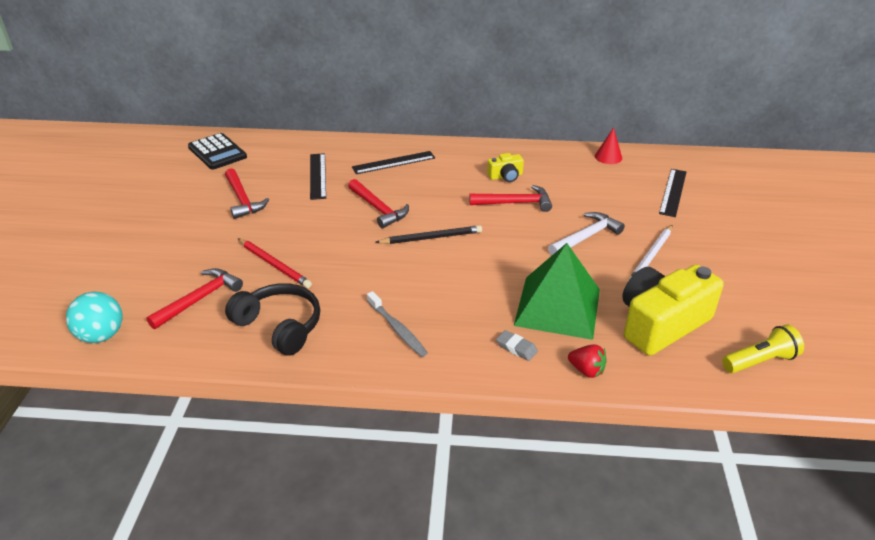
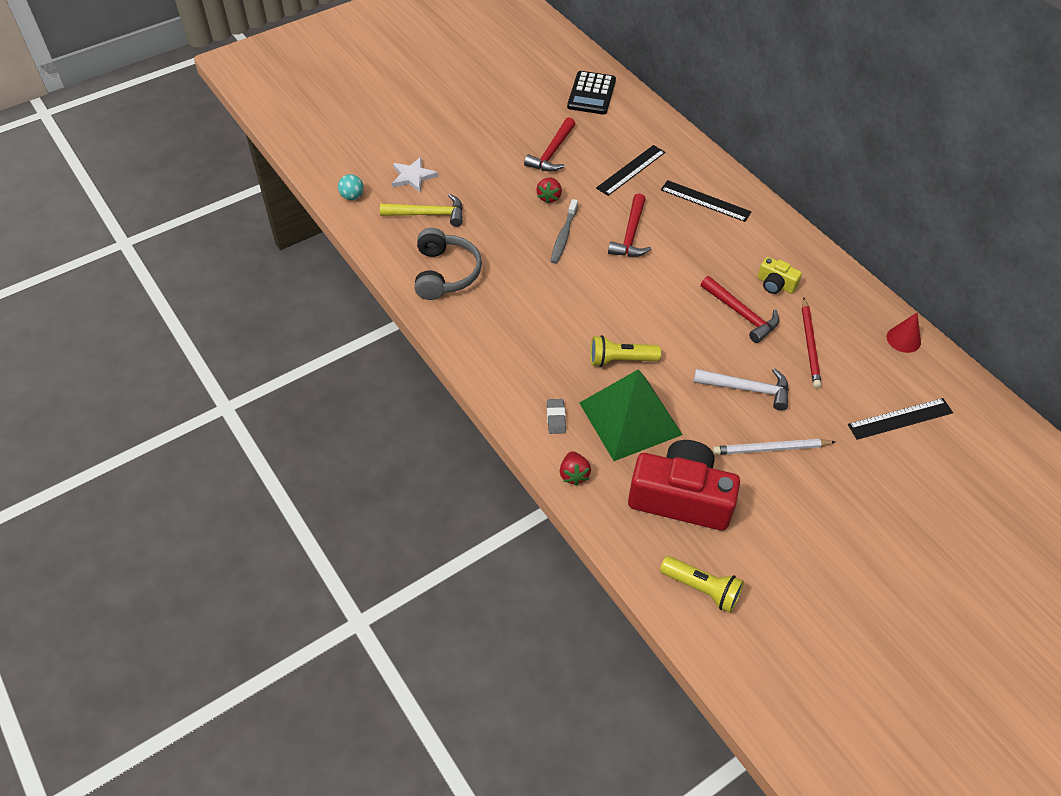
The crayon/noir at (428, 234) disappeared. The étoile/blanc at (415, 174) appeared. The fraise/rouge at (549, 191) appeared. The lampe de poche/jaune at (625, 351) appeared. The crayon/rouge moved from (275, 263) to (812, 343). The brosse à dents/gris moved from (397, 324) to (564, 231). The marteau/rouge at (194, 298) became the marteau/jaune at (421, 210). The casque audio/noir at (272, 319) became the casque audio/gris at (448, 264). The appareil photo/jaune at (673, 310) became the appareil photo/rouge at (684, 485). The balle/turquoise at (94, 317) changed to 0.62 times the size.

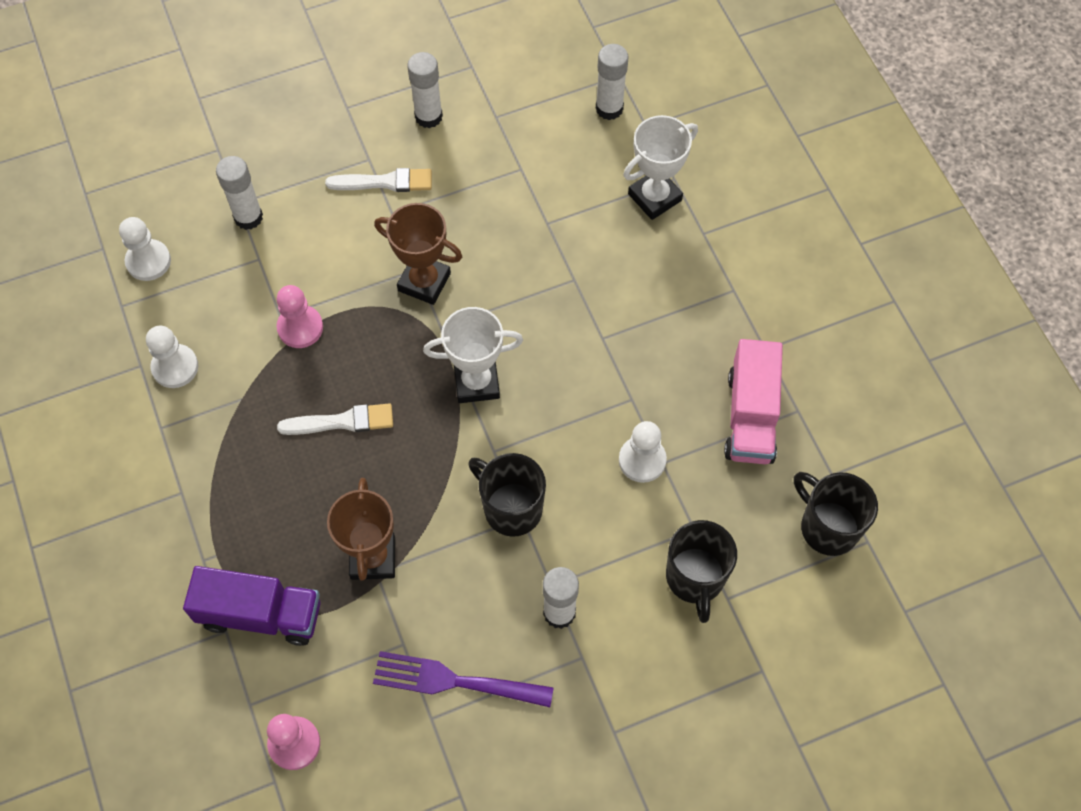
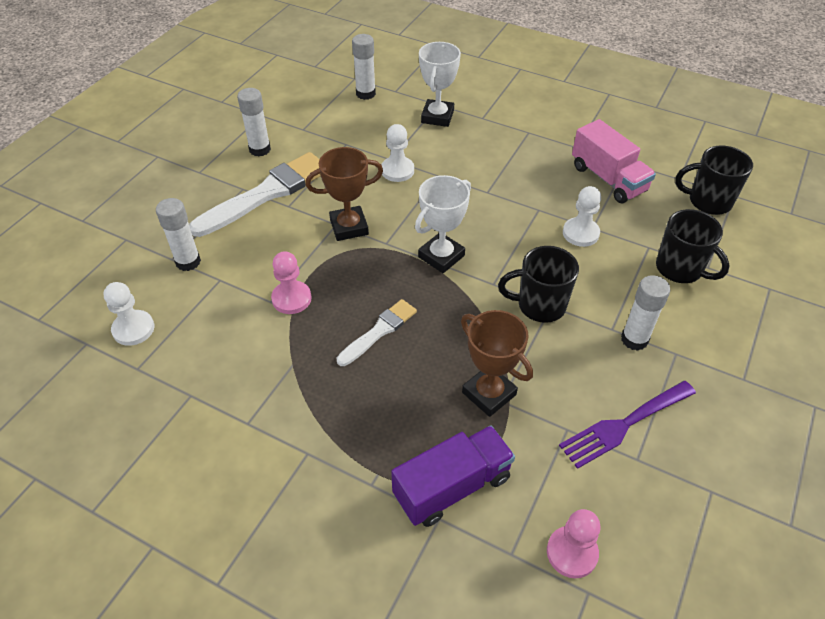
The pion/blanc moved from (172, 357) to (397, 153). The pinceau/blanc at (378, 180) changed to 1.81 times the size.

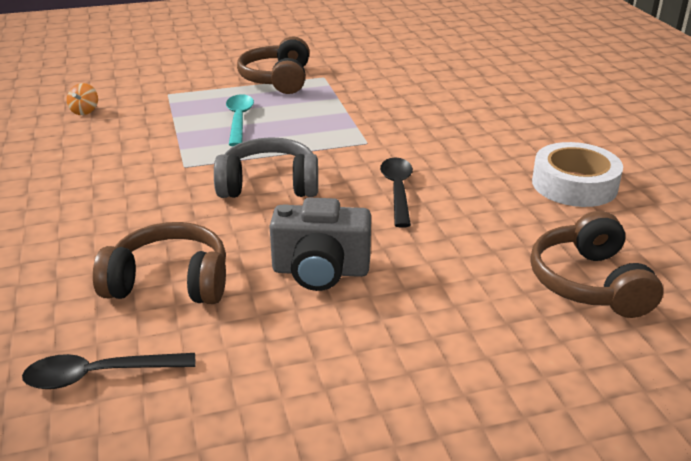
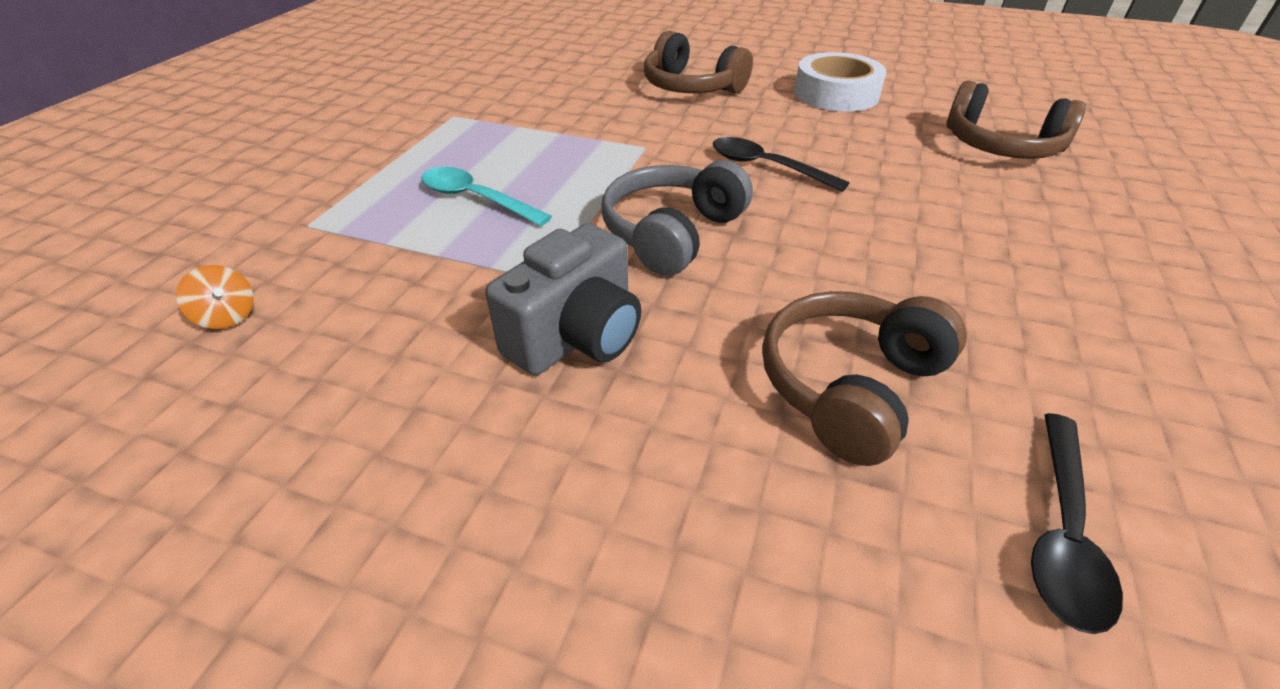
The casque audio/marron moved from (273, 65) to (698, 62). The appareil photo/gris moved from (320, 244) to (563, 299).

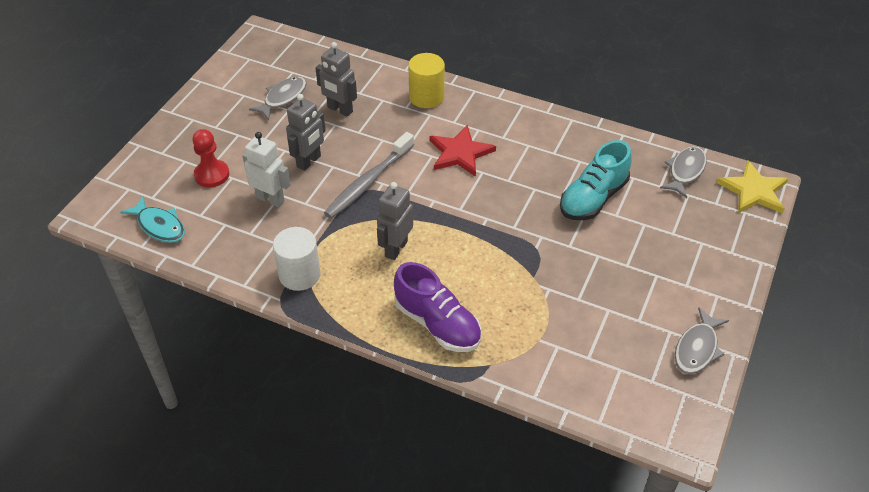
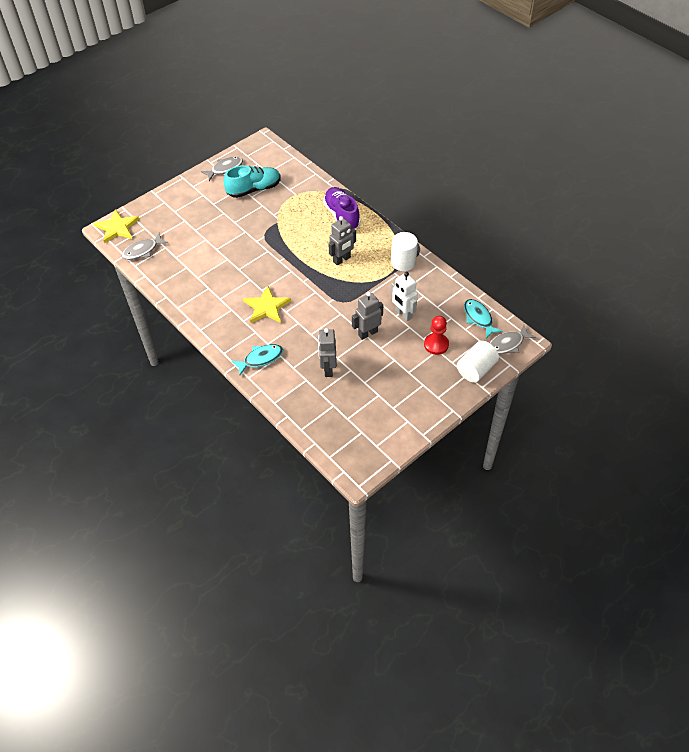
The brosse à dents/gris at (369, 175) disappeared. The cylindre/blanc at (478, 362) appeared. The poisson/gris moved from (278, 98) to (512, 339). The chaussure/turquoise moved from (596, 180) to (252, 181). The cylindre/jaune at (426, 80) was replaced by the poisson/turquoise at (257, 359). The étoile/rouge at (463, 151) became the étoile/jaune at (267, 304). The robot/gris at (336, 79) turned 150 degrees counterclockwise.

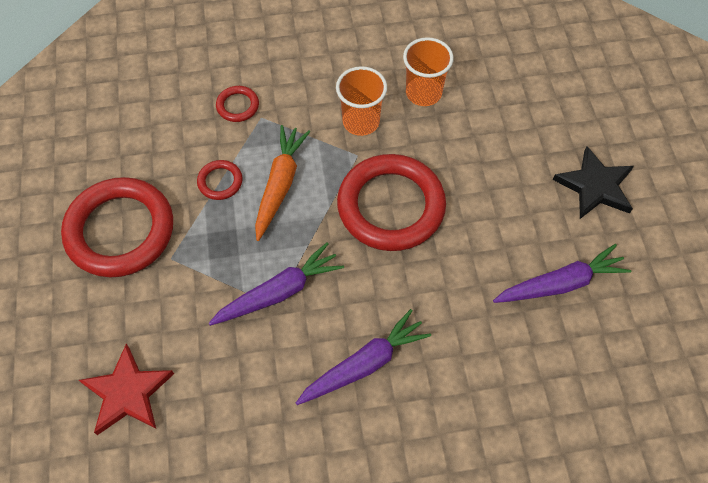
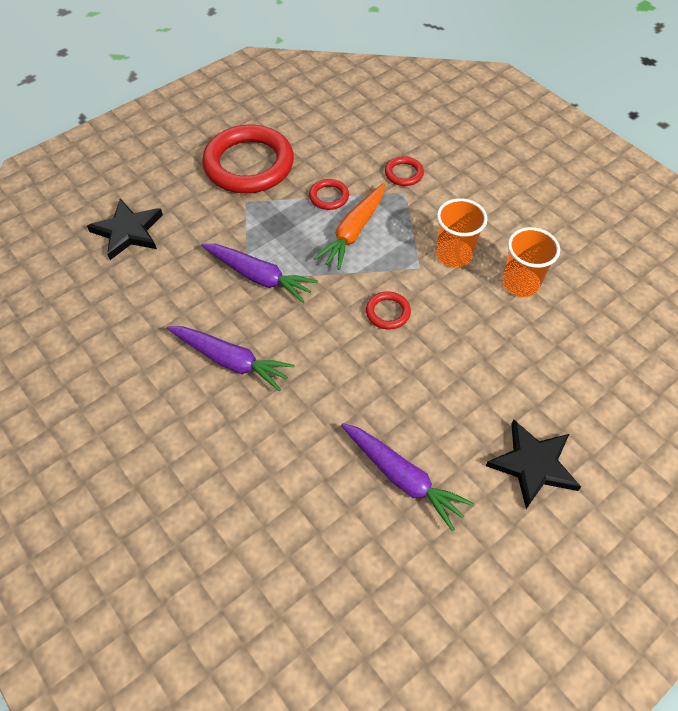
The étoile/rouge at (126, 389) became the étoile/noir at (125, 229). The carotte/orange at (282, 183) turned 135 degrees clockwise. The anneau/rouge at (391, 202) changed to 0.43 times the size.

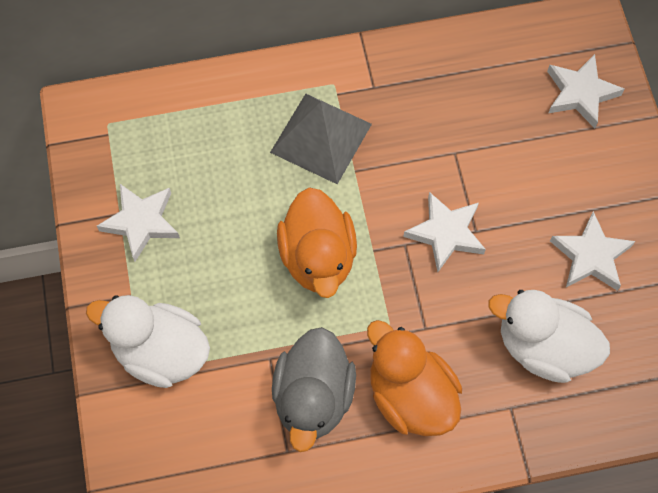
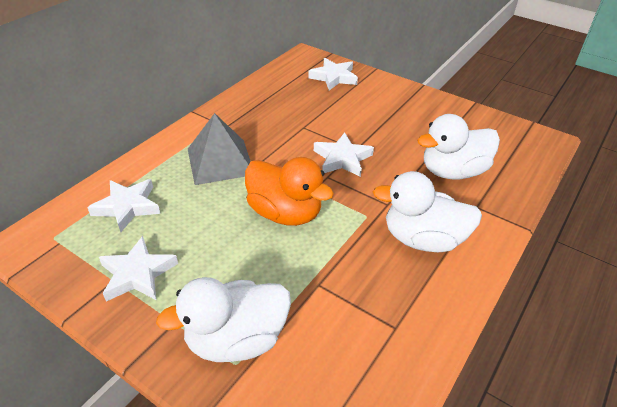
The canard/gris at (314, 389) disappeared. The étoile/blanc moved from (592, 251) to (123, 205). The canard/orange at (414, 378) became the canard/blanc at (427, 211).

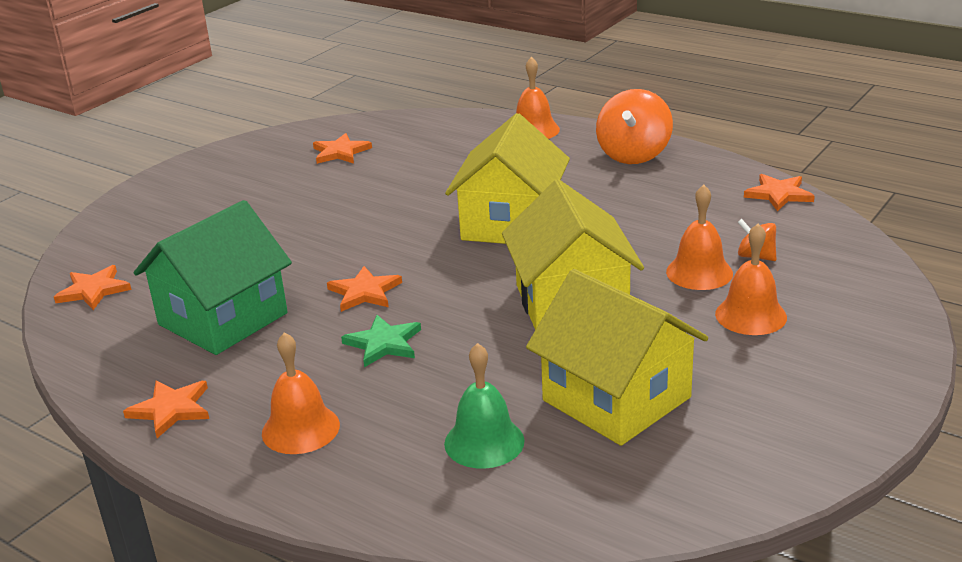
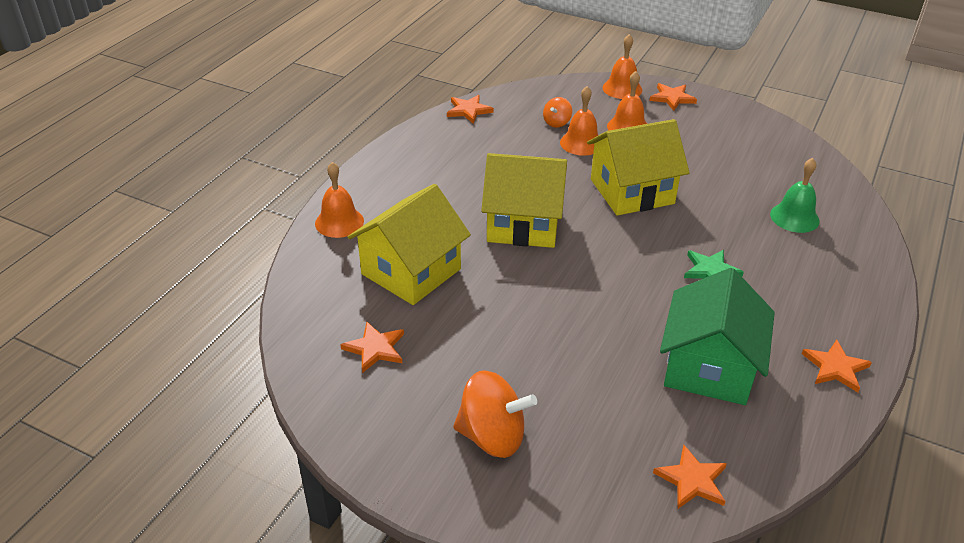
The cloche/orange moved from (301, 393) to (622, 66). The étoile/orange moved from (364, 289) to (673, 97). The maison/jaune moved from (617, 357) to (409, 244). The toupie/orange moved from (634, 126) to (495, 414). The maison/vert at (213, 277) turned 75 degrees clockwise.

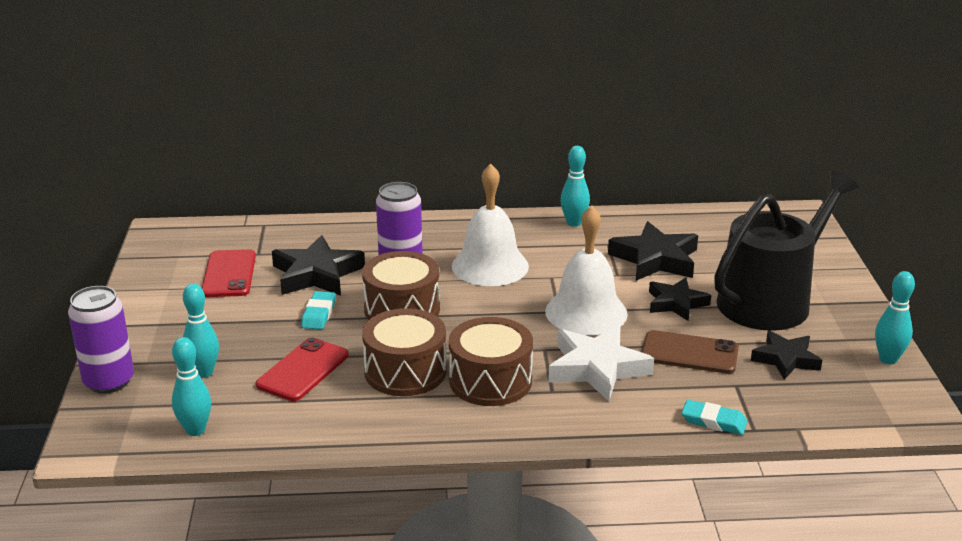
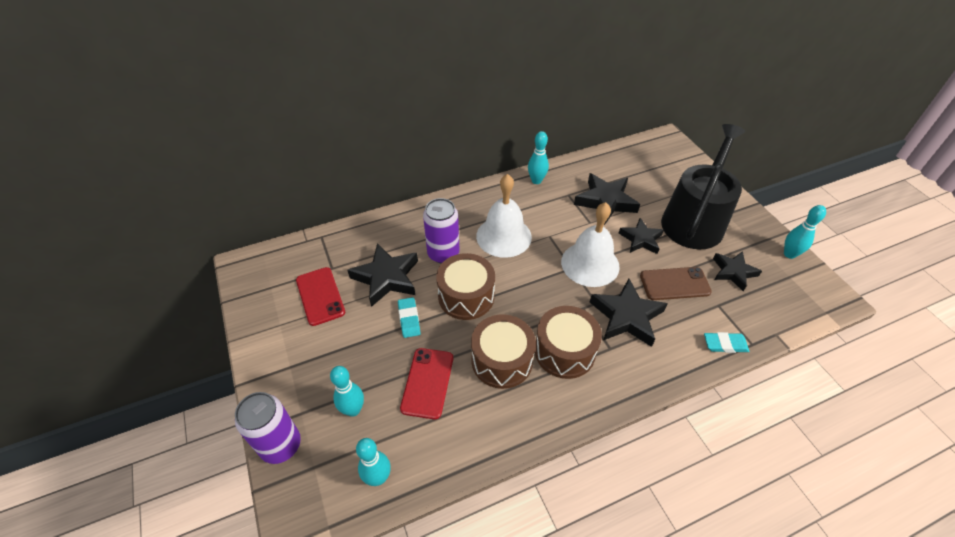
The étoile/blanc at (601, 363) became the étoile/noir at (629, 313).

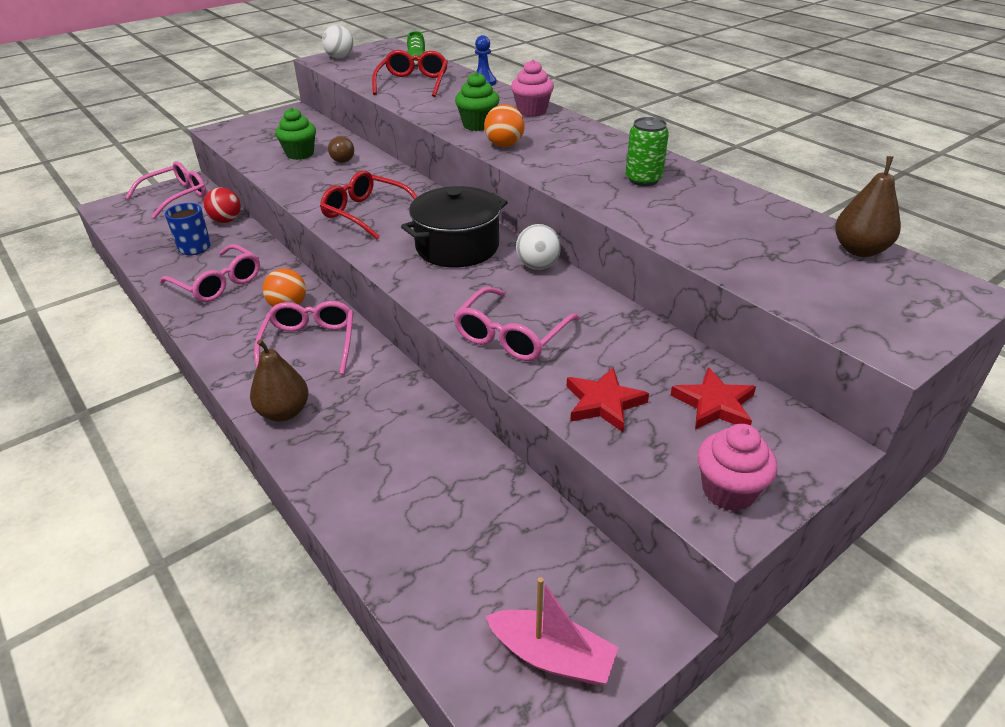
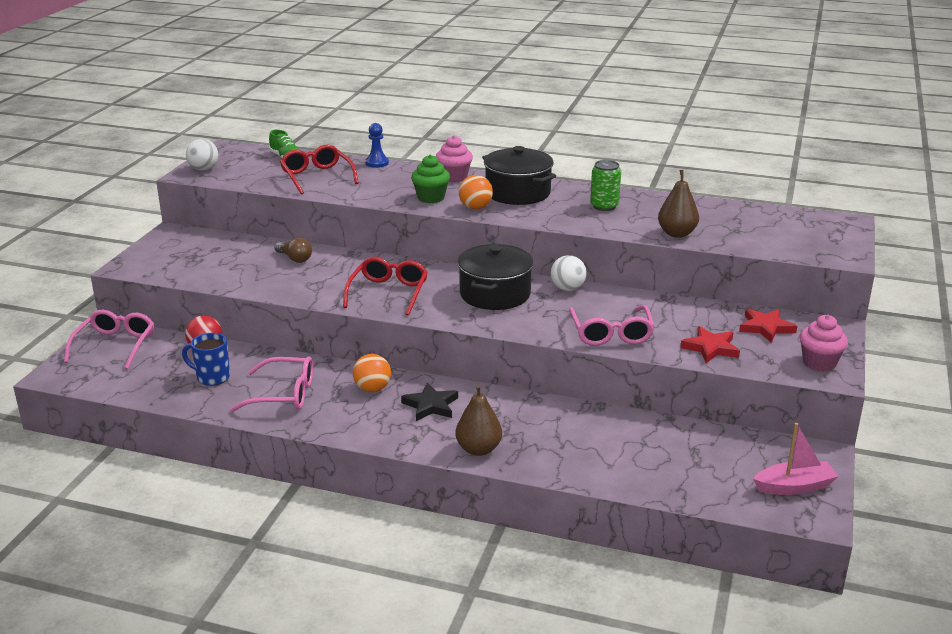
The muffin/vert at (295, 133) disappeared. The marmite/noir at (519, 175) appeared. The poire/marron moved from (868, 206) to (678, 204). The lunettes/rose at (304, 338) was replaced by the étoile/noir at (429, 401). The lunettes/rouge at (368, 205) turned 105 degrees clockwise.

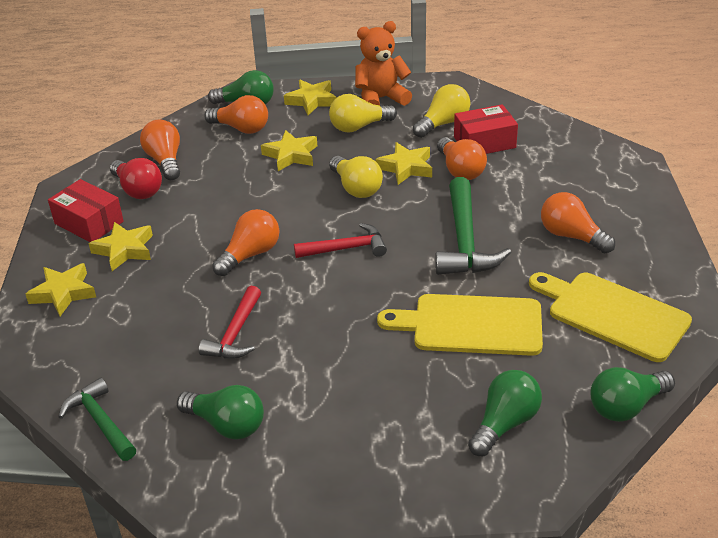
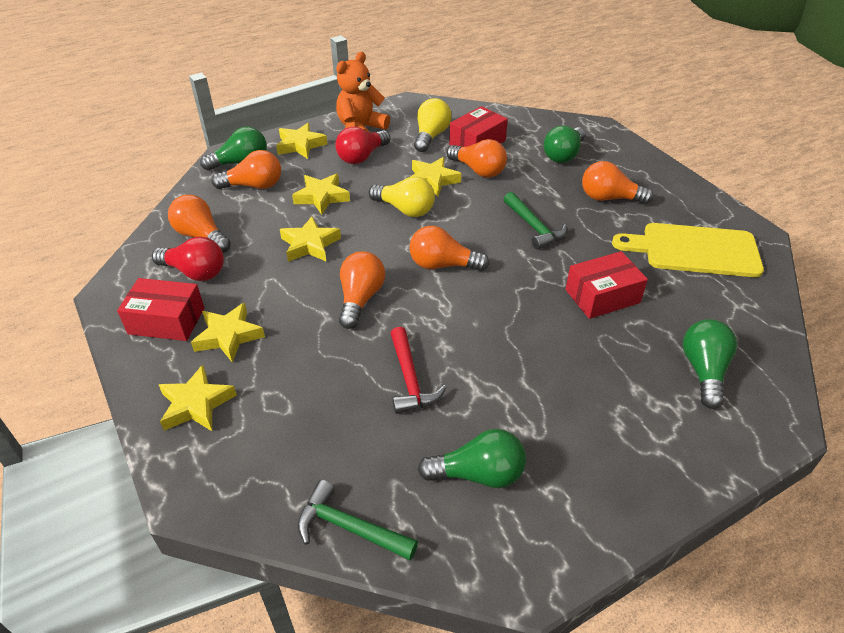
The étoile/jaune at (310, 239) appeared. The ampoule/vert moved from (632, 394) to (564, 144). The marteau/rouge at (340, 240) was replaced by the ampoule/orange at (449, 248). The planche à découper/jaune at (460, 325) was replaced by the boîte/rouge at (606, 285). The ampoule/jaune at (363, 113) became the ampoule/rouge at (362, 145). The marteau/vert at (473, 226) changed to 0.64 times the size.

